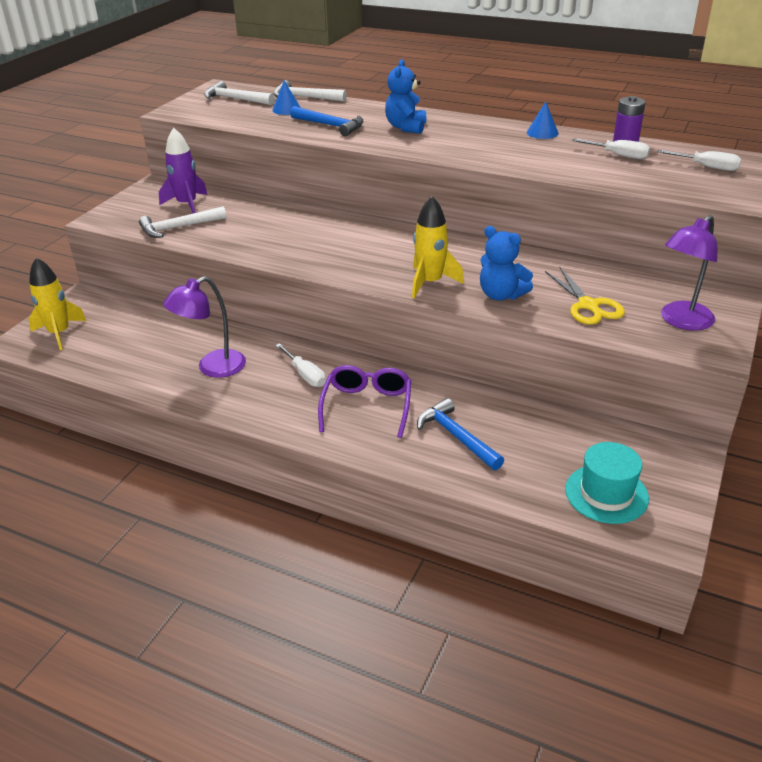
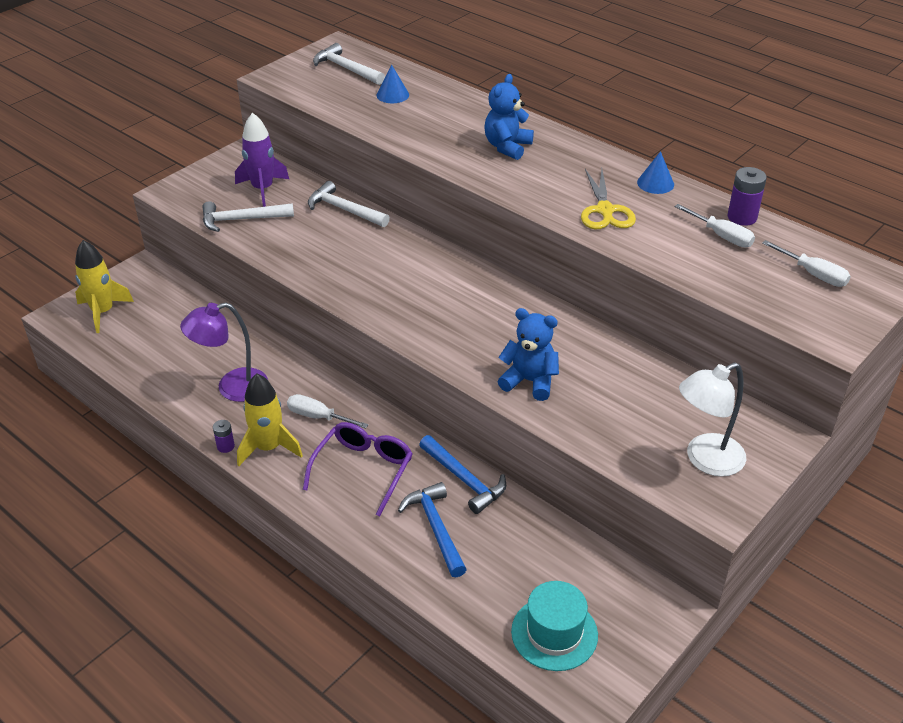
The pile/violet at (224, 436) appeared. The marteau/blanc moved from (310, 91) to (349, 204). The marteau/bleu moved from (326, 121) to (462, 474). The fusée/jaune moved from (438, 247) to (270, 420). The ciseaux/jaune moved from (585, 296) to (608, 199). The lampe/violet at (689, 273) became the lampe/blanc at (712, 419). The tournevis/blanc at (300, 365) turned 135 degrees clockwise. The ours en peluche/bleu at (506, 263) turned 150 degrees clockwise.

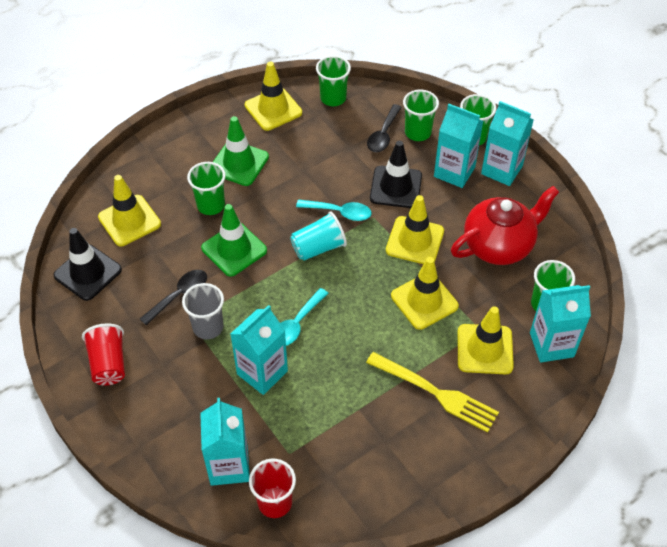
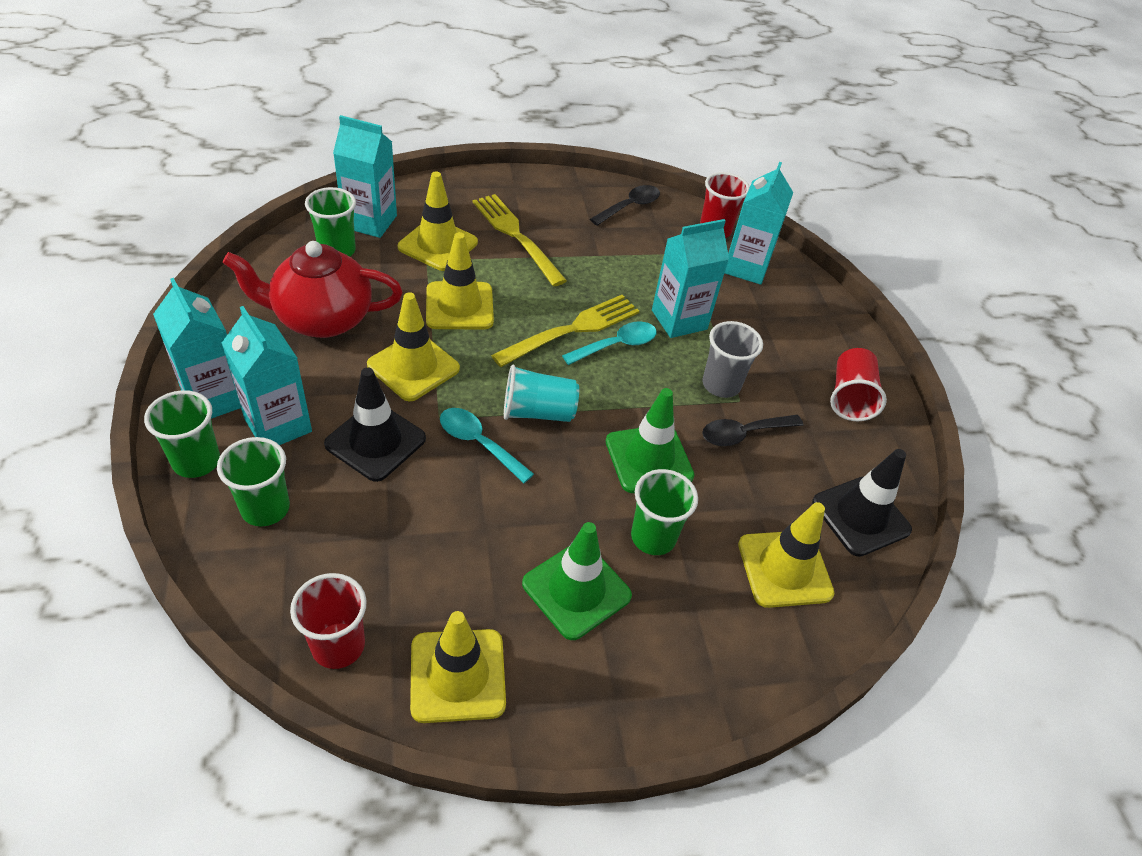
The fourchette/jaune at (565, 331) appeared. The cuillère/noir moved from (384, 128) to (625, 205). The gobelet/vert at (333, 80) became the gobelet/rouge at (328, 621).

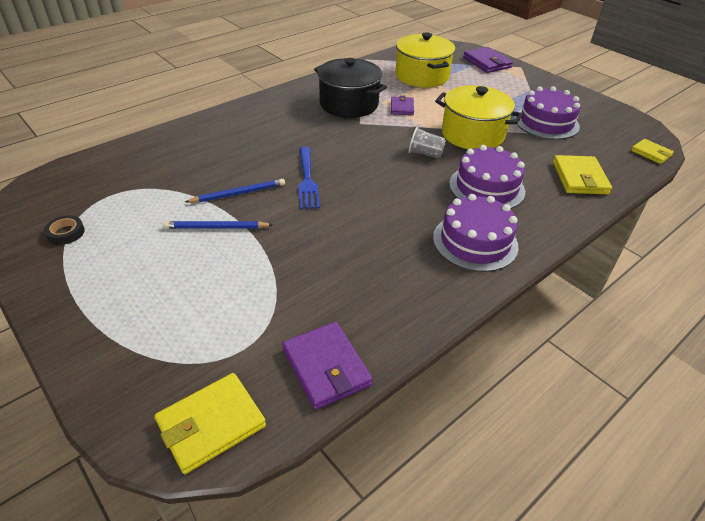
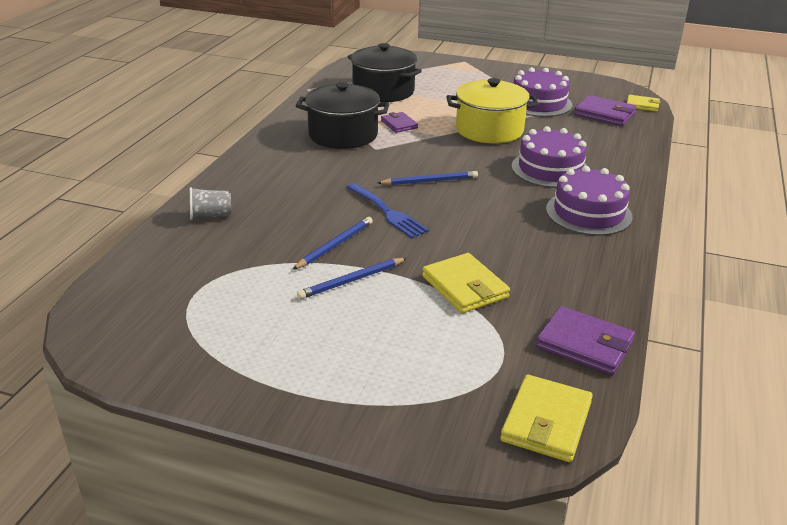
The ruban adhésif/noir at (64, 230) disappeared. The crayon/bleu at (428, 178) appeared. The gobelet/gris moved from (427, 142) to (210, 203). The portefeuille/violet moved from (488, 60) to (605, 110). The portefeuille/jaune moved from (582, 174) to (466, 283). The marmite/jaune at (425, 59) became the marmite/noir at (384, 72).

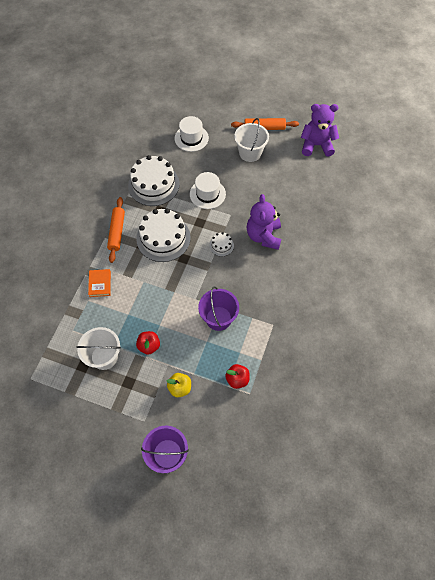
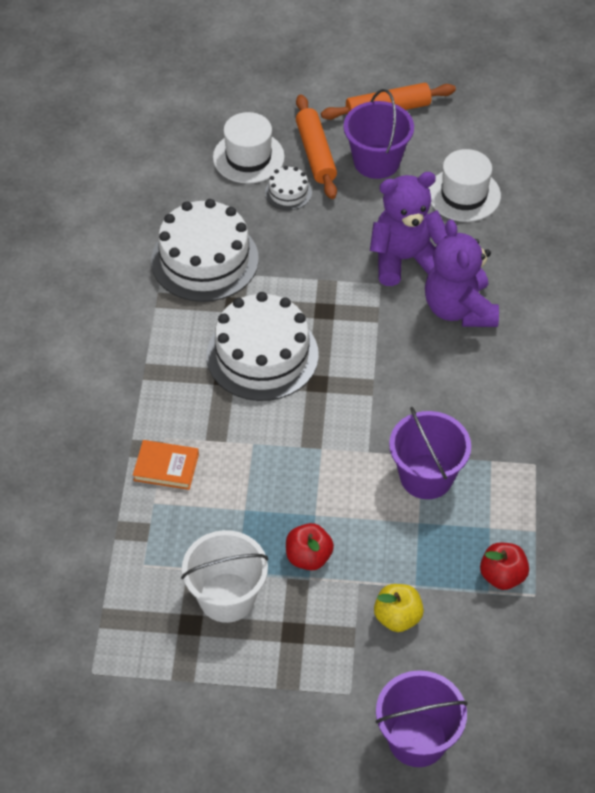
The rouleau à pâtisserie/orange moved from (116, 230) to (316, 146). The chapeau/blanc moved from (208, 190) to (465, 185). The gâteau/blanc moved from (221, 244) to (288, 188). The ours en peluche/violet moved from (320, 130) to (408, 229). The seau/blanc at (251, 140) became the seau/violet at (379, 134). The livre/orange at (99, 283) turned 60 degrees counterclockwise.

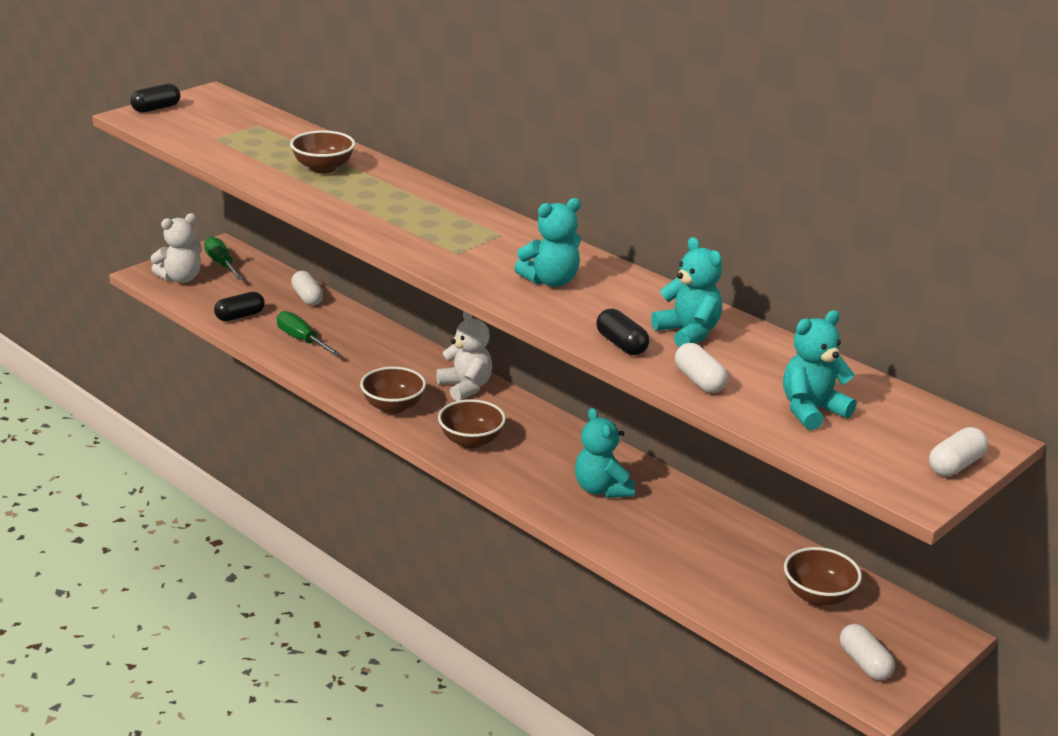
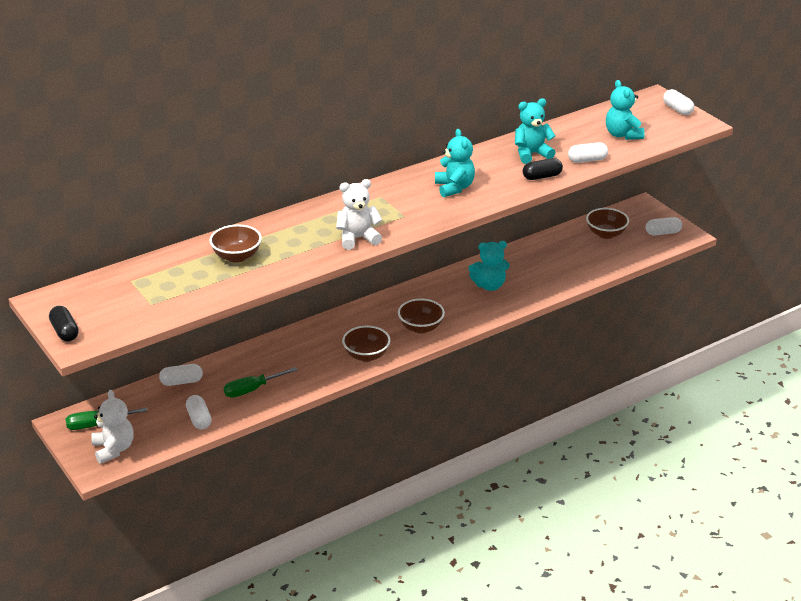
The ours en peluche/blanc moved from (464, 356) to (359, 214). The gélule/noir at (239, 306) became the gélule/blanc at (199, 412).

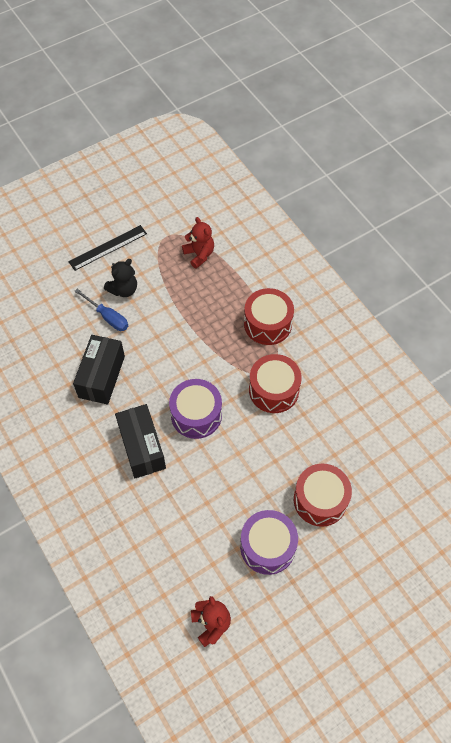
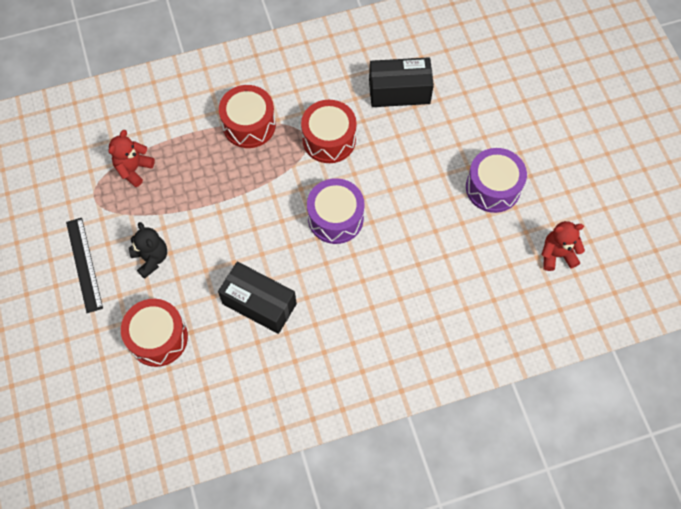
The tournevis/bleu at (101, 310) disappeared. The boîte/noir moved from (140, 441) to (401, 82). The tambour/rouge moved from (323, 495) to (154, 333). The ours en peluche/rouge at (198, 243) turned 45 degrees counterclockwise.

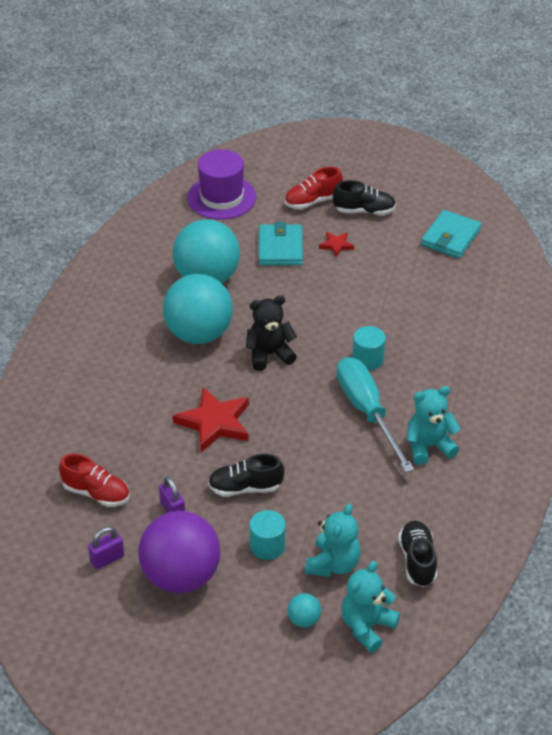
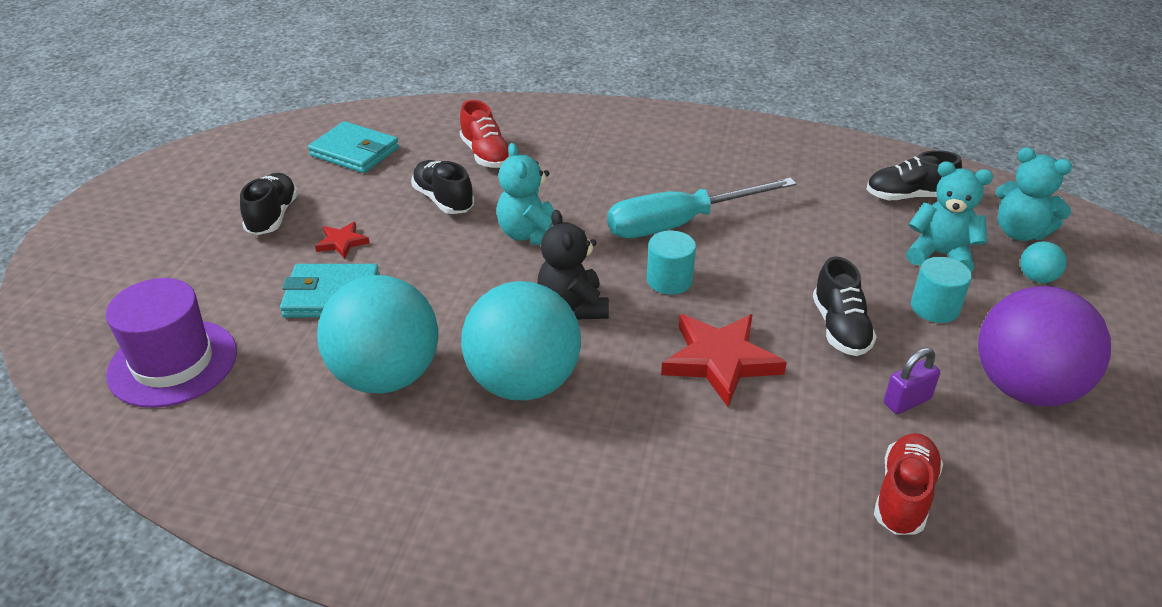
The cadenas/violet at (106, 548) disappeared. The chaussure/noir at (442, 187) appeared. The chaussure/rouge moved from (314, 188) to (485, 134). The cylindre/turquoise moved from (369, 348) to (671, 262). The ours en peluche/turquoise moved from (434, 425) to (525, 194).

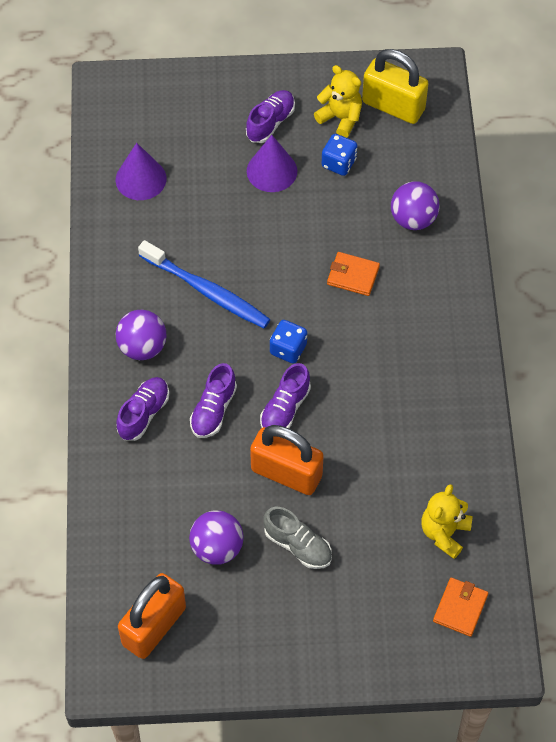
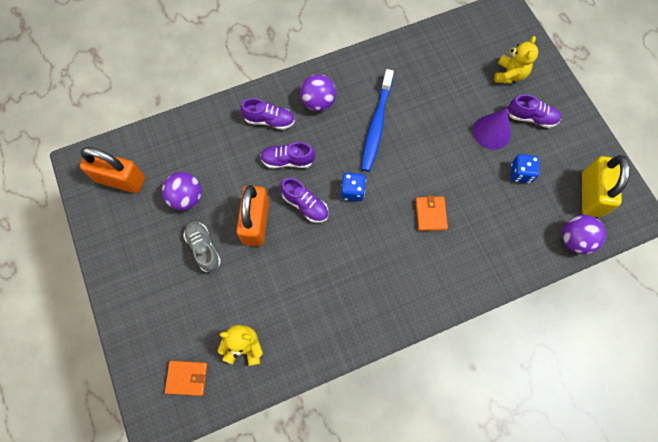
The cône/violet at (141, 171) disappeared. The ours en peluche/jaune moved from (338, 101) to (516, 59). The balle/violet moved from (415, 205) to (584, 234). The chaussure/violet at (285, 395) turned 150 degrees counterclockwise. The chaussure/gris at (297, 538) turned 135 degrees clockwise.

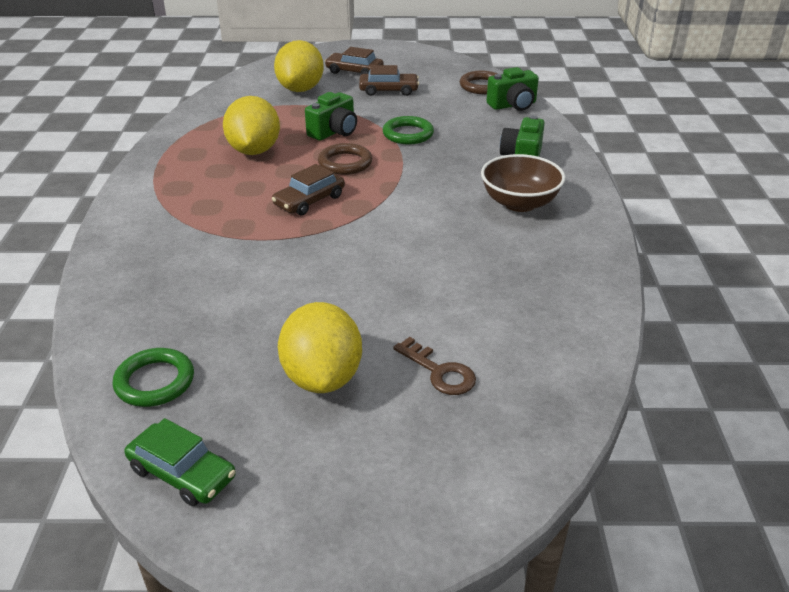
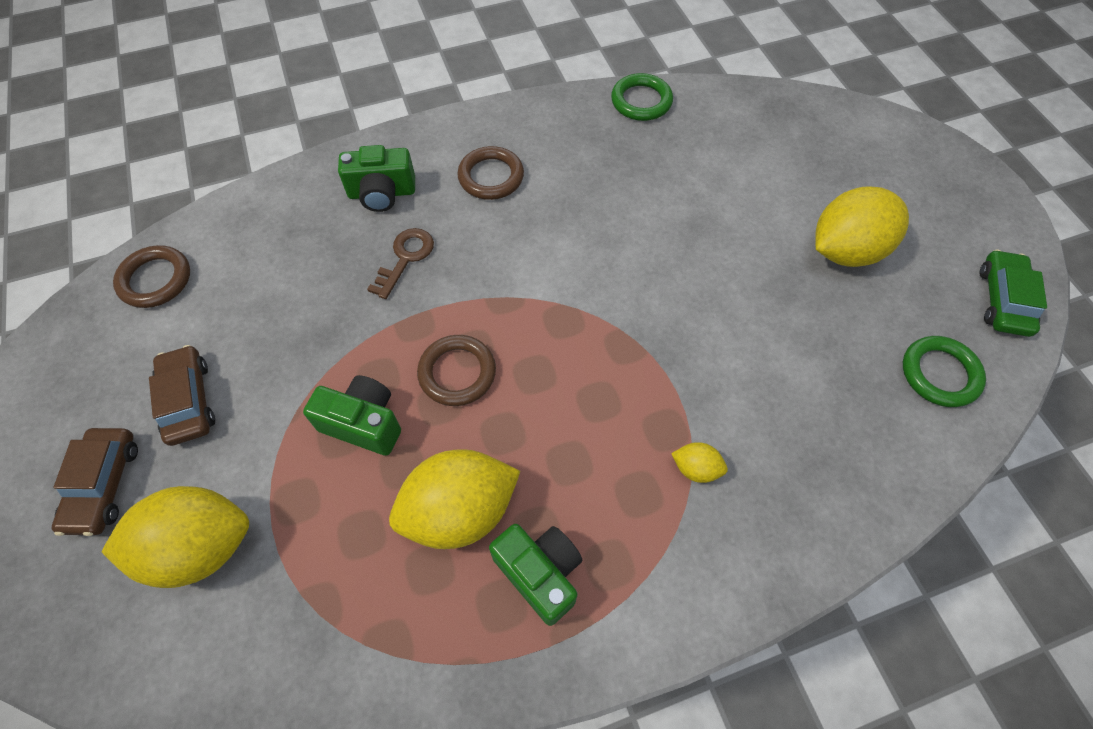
The voiture/marron at (308, 189) disappeared. The citron/jaune at (699, 462) appeared. The anneau/vert moved from (408, 130) to (642, 97). The clé/marron moved from (434, 366) to (400, 263). The appareil photo/vert moved from (512, 89) to (535, 575). The bol/marron at (523, 183) was replaced by the anneau/marron at (490, 173).

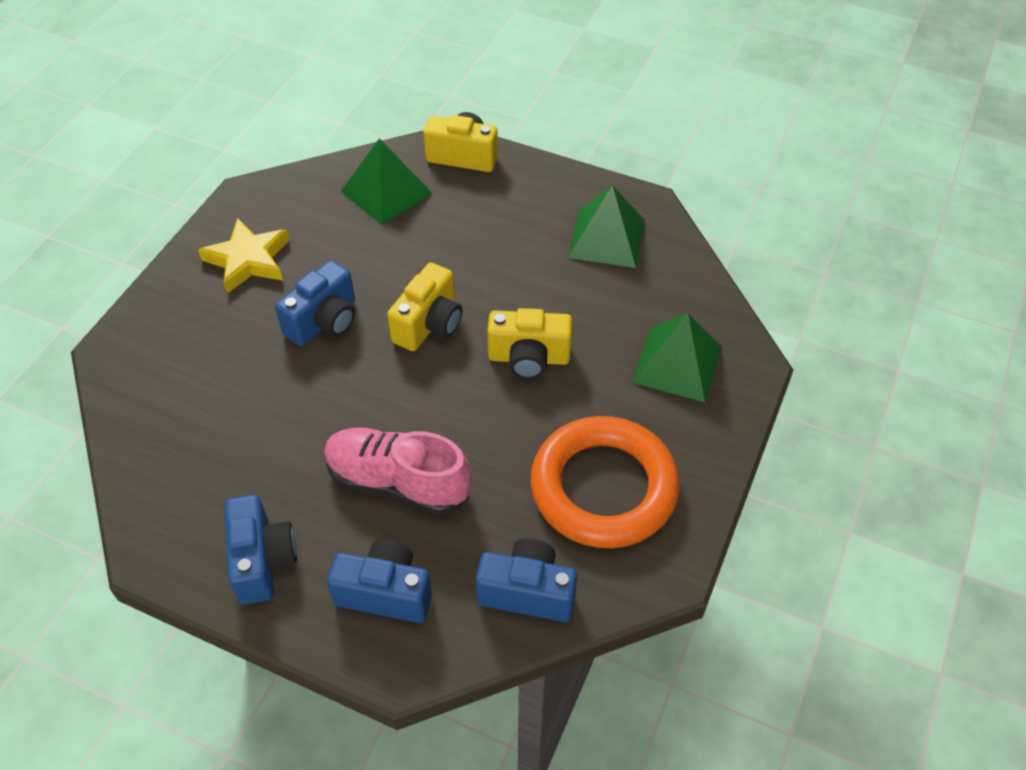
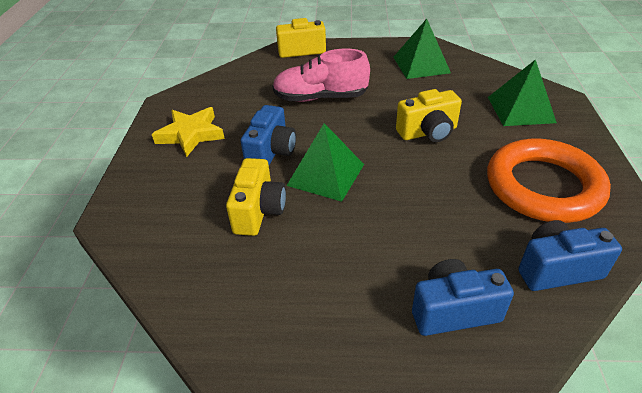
The appareil photo/bleu at (261, 550) disappeared. The chaussure/rose moved from (398, 471) to (321, 75). The pyramide/vert moved from (386, 181) to (325, 162). The appareil photo/jaune moved from (424, 307) to (256, 197).

